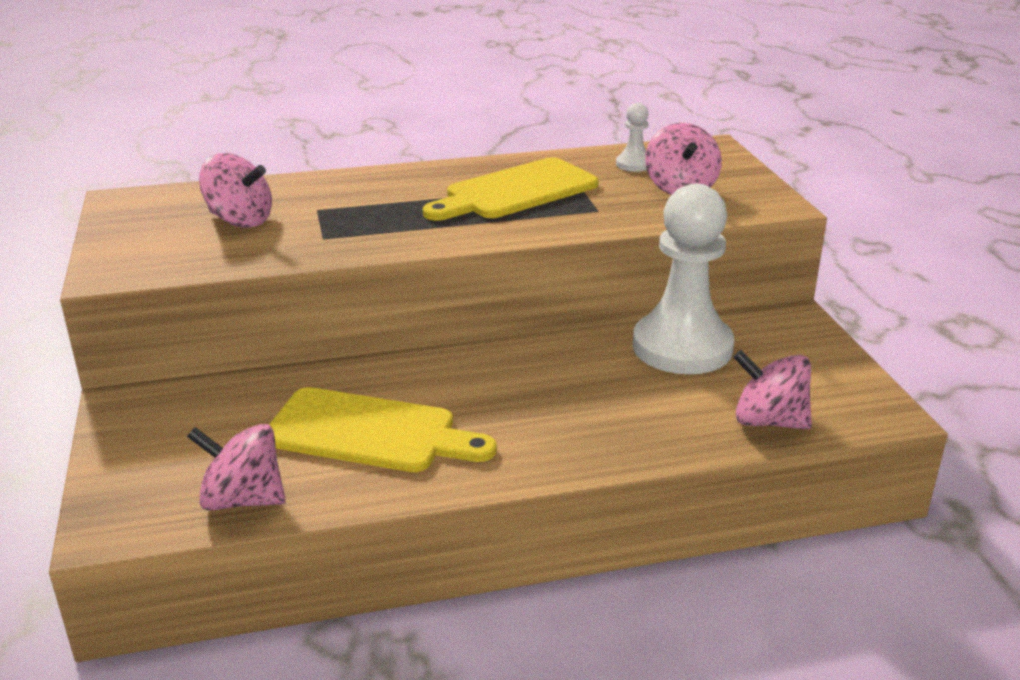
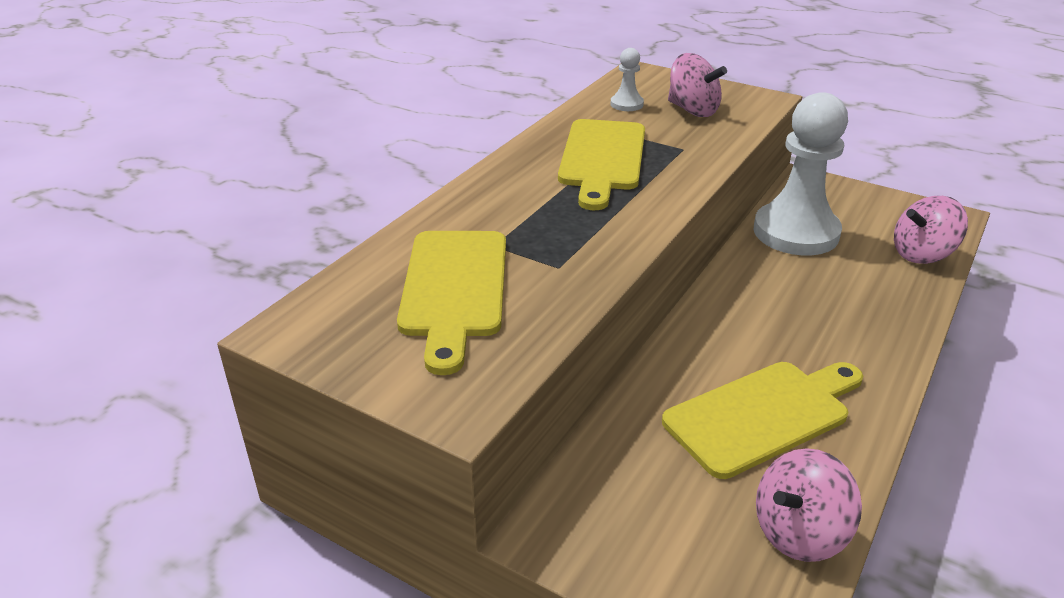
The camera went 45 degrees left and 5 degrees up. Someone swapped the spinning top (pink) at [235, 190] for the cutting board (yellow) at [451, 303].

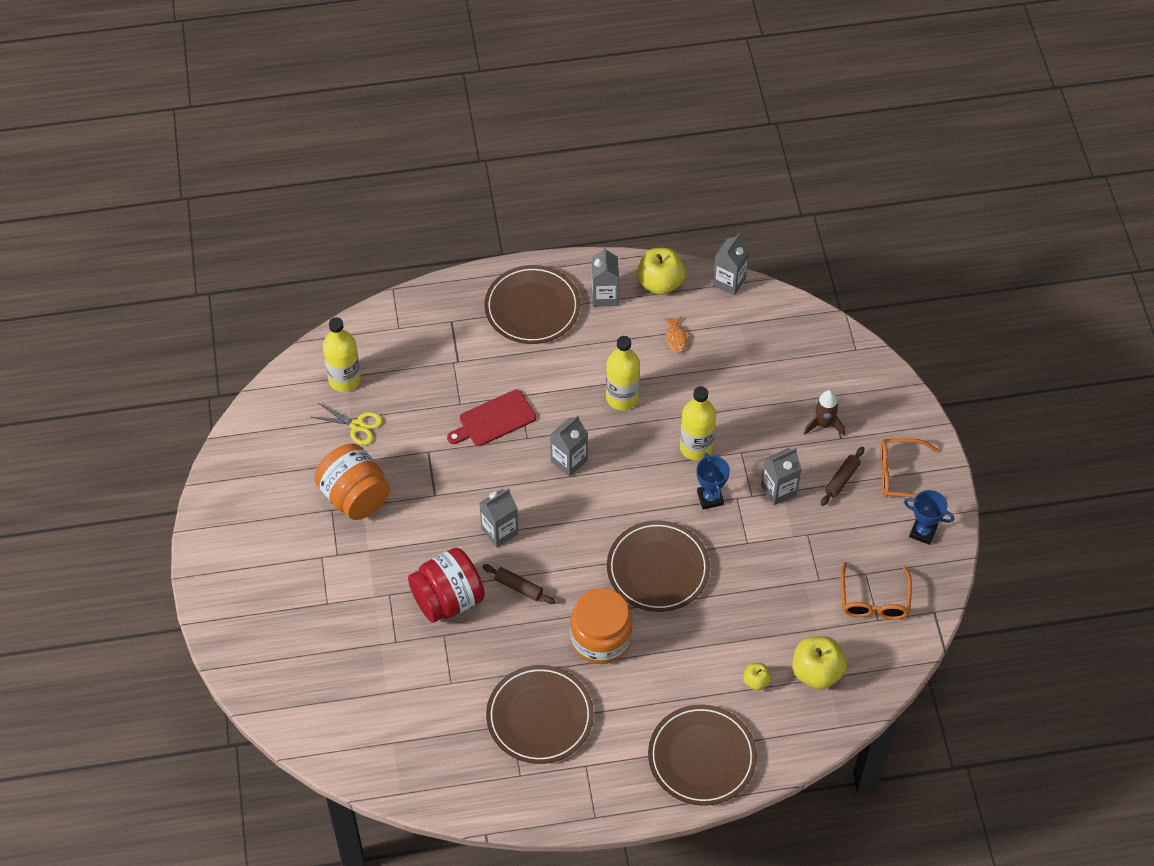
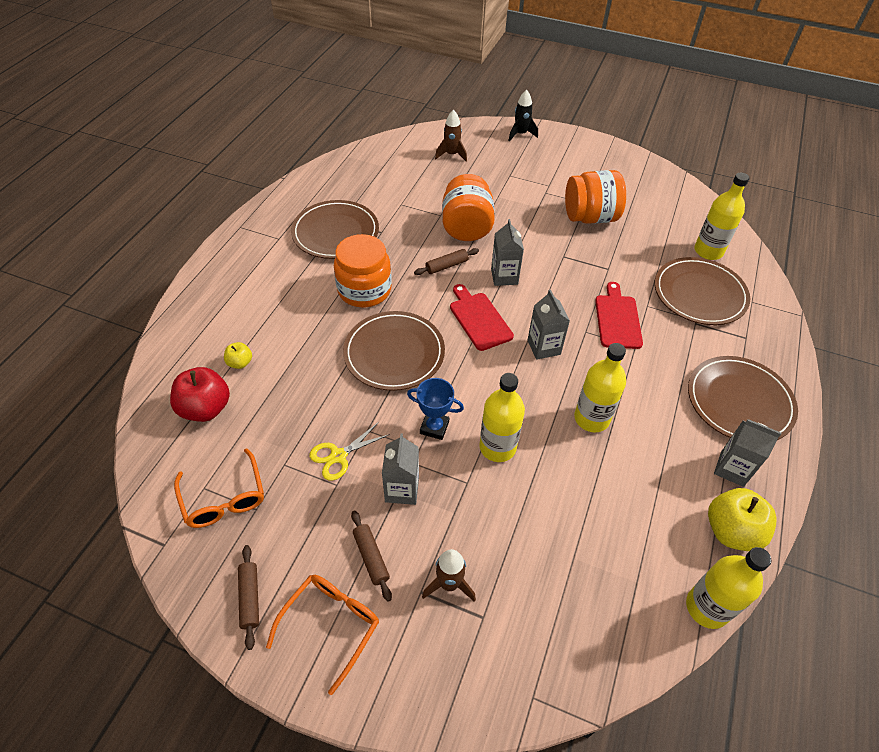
The camera went 120 degrees right and 5 degrees down. Someone swapped the carton (grey) at [731, 264] for the bottle (yellow) at [728, 588]. Someone took away the fish (orange) at [677, 334]. Someone carried the scissors (yellow) from [347, 424] to [350, 451]. Someone swapped the trophy (blue) at [929, 517] for the rolling pin (brown) at [248, 597]. Someone repainted the jar (red) at [446, 585], which became the jar (orange) at [468, 207]. Someone rotated the glasses (orange) at [876, 591] by 150 degrees counterclockwise. Someone repainted the apple (yellow) at [819, 662], which became the apple (red) at [200, 394]. Someone carried the plate (brown) from [702, 755] to [702, 291]. Someone put down the rocket (black) at [523, 115]. Someone put down the rocket (brown) at [451, 136]. Someone put down the cutting board (red) at [482, 317].

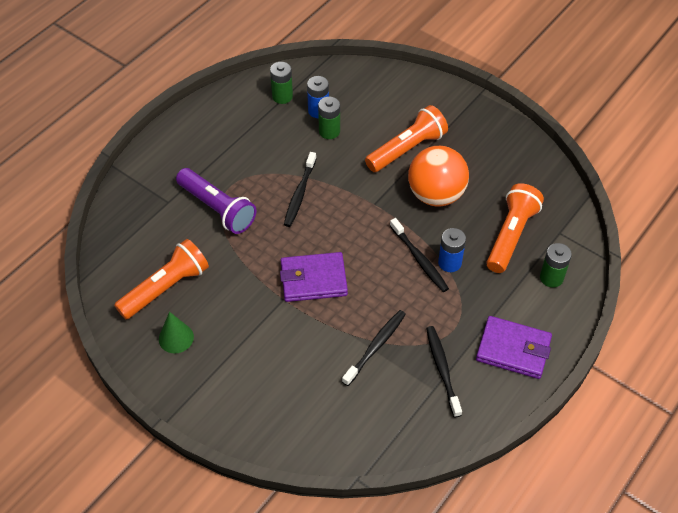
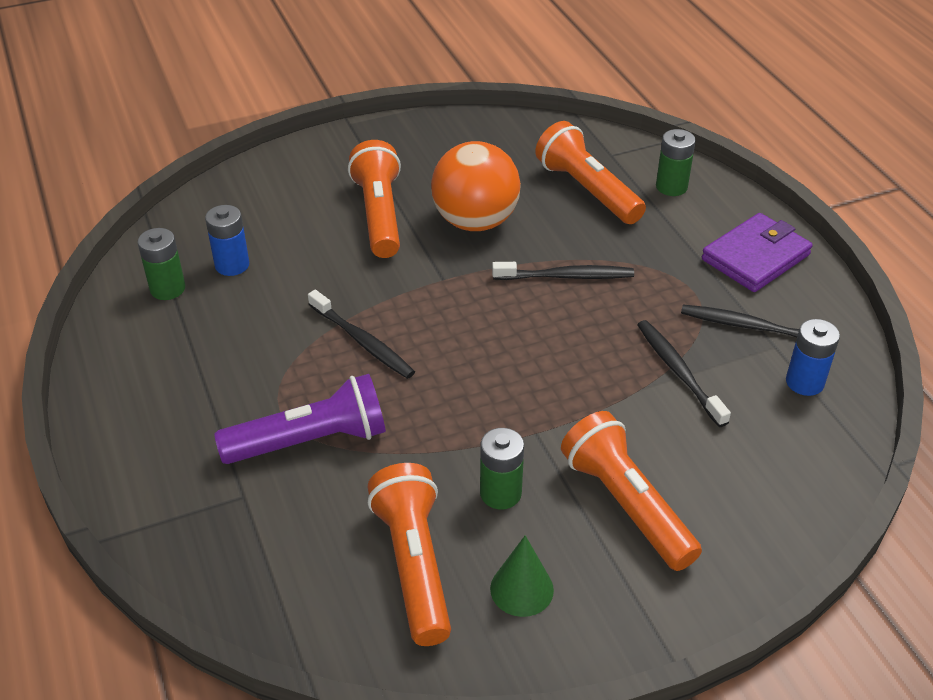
The camera went 60 degrees left and 10 degrees down. Someone carried the battery (green) from [329, 118] to [502, 469]. Someone carried the battery (blue) from [452, 250] to [813, 357]. Someone took away the wallet (purple) at [314, 277]. Someone put down the flashlight (orange) at [631, 491].

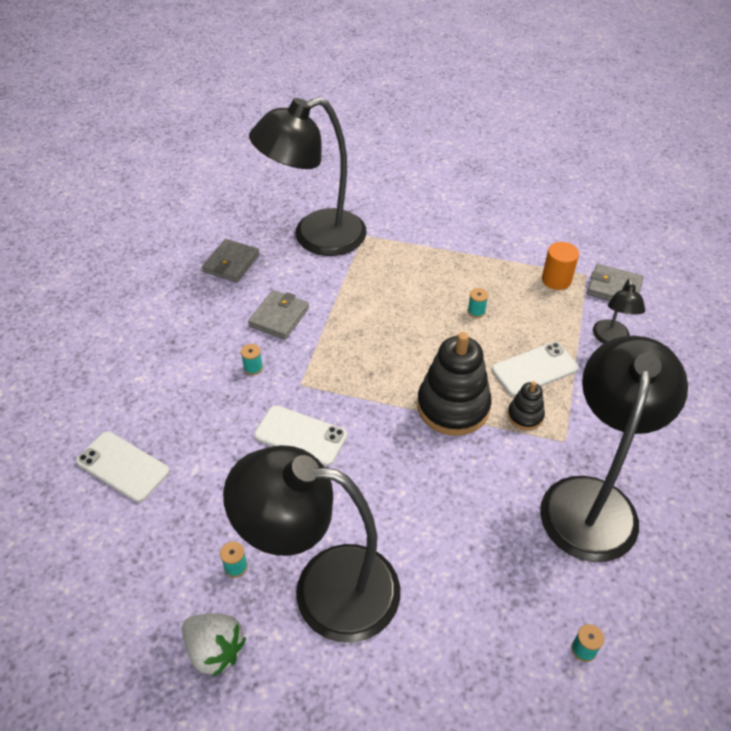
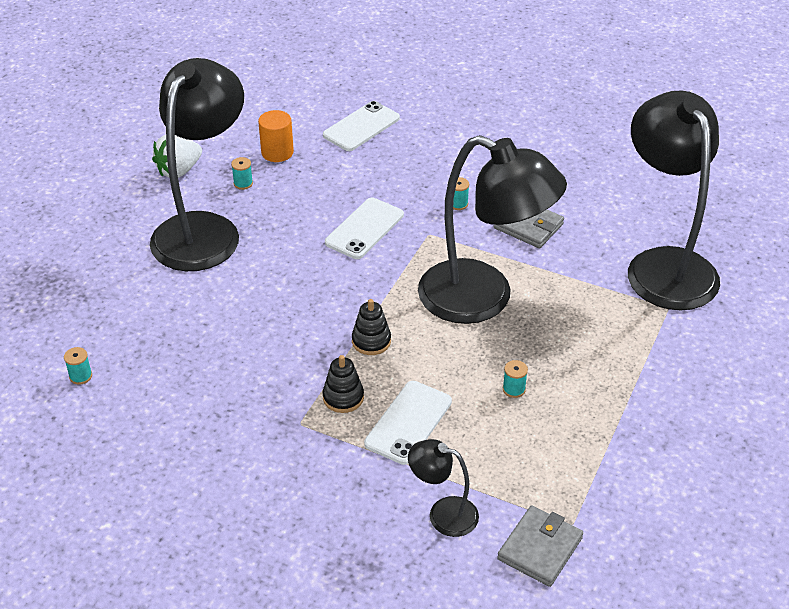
The camera went 100 degrees right and 5 degrees down. Someone took away the wallet (grey) at [231, 261]. Someone carried the cylinder (orange) from [560, 266] to [276, 136]. Someone scaled the stacking toy (black) at [454, 384] by 0.49. Someone carried the lamp (black) from [614, 449] to [492, 229]. Someone rotated the phone (white) at [535, 369] by 45 degrees clockwise.

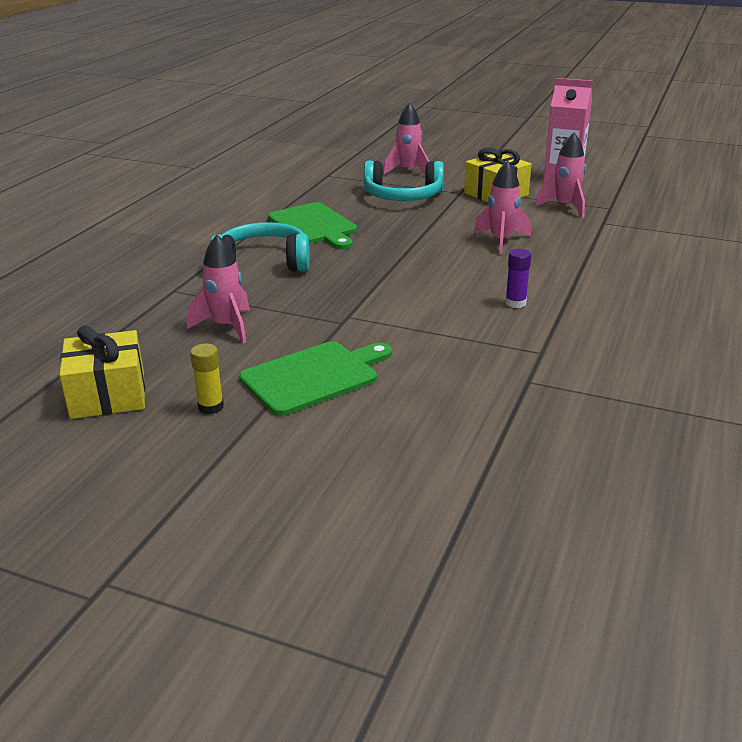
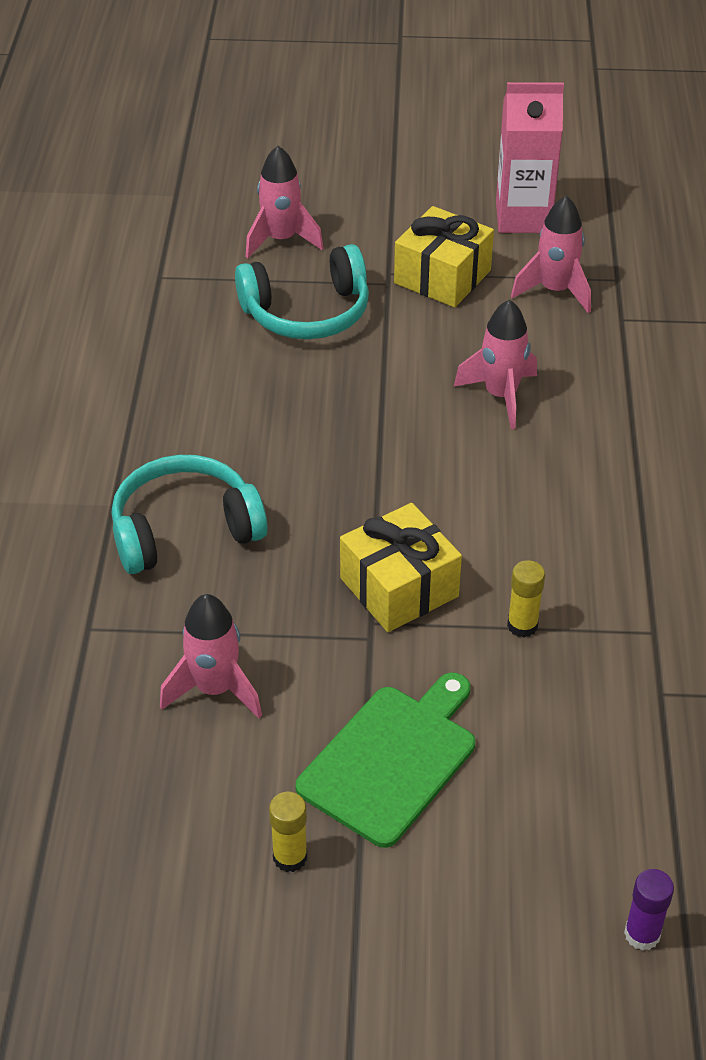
The camera went 20 degrees left and 15 degrees up. Someone took away the cutting board (green) at [312, 225]. Someone carried the glue stick (purple) from [518, 278] to [649, 910]. Someone carried the gift (yellow) from [102, 372] to [401, 567]. Someone put down the glue stick (yellow) at [526, 599].

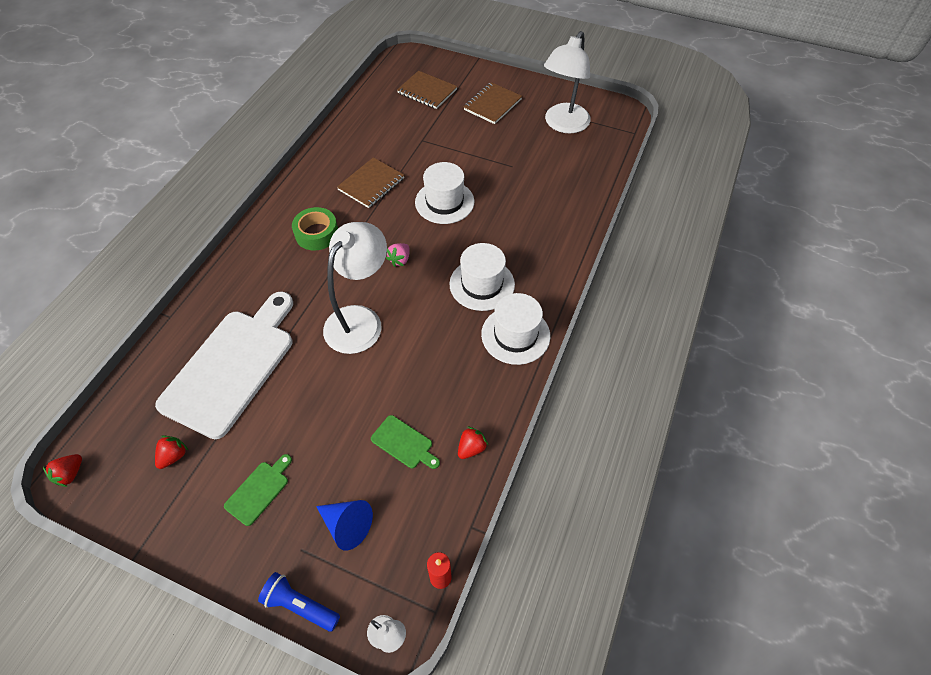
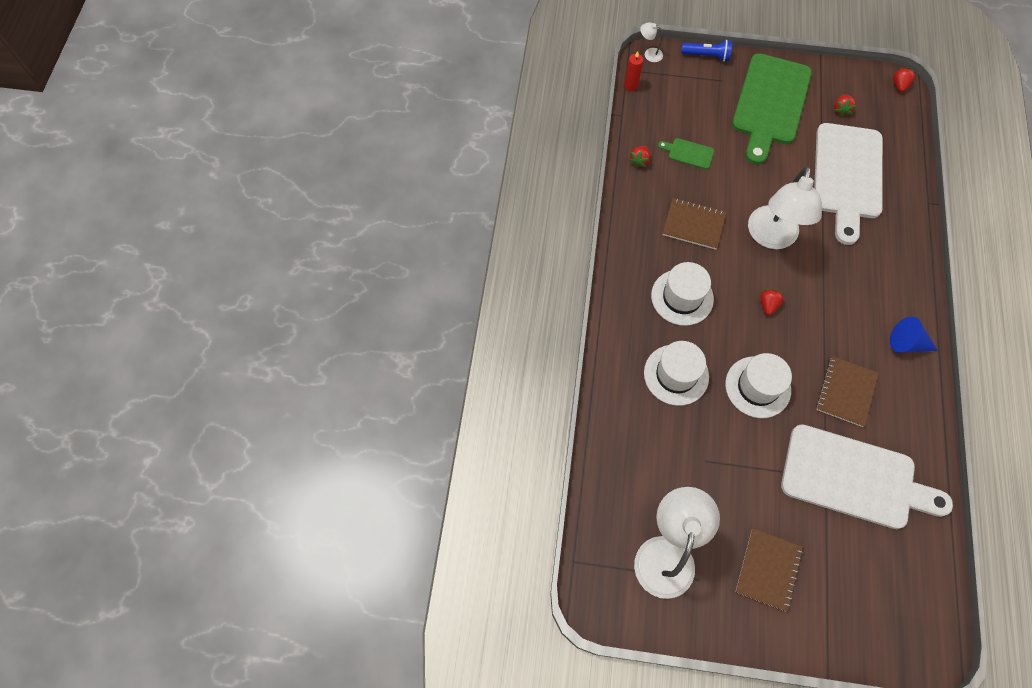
The camera went 165 degrees right and 10 degrees up. Someone carried the notebook (brown) from [427, 90] to [694, 224]. Someone took away the tape (green) at [315, 228]. Someone repainted the strawberry (pink) at [398, 255], which became the strawberry (red) at [772, 302]. Someone carried the hat (white) from [515, 329] to [676, 373]. Someone scaled the cutting board (green) at [258, 490] by 2.47. Someone carried the cone (blue) from [344, 525] to [914, 335]. Someone put down the cutting board (white) at [867, 476].

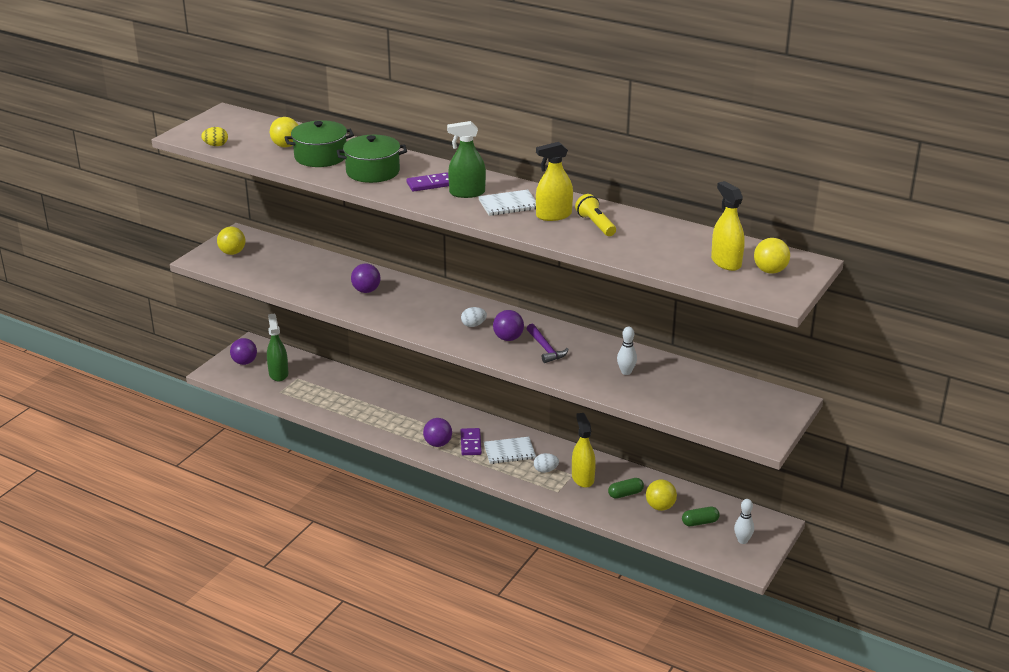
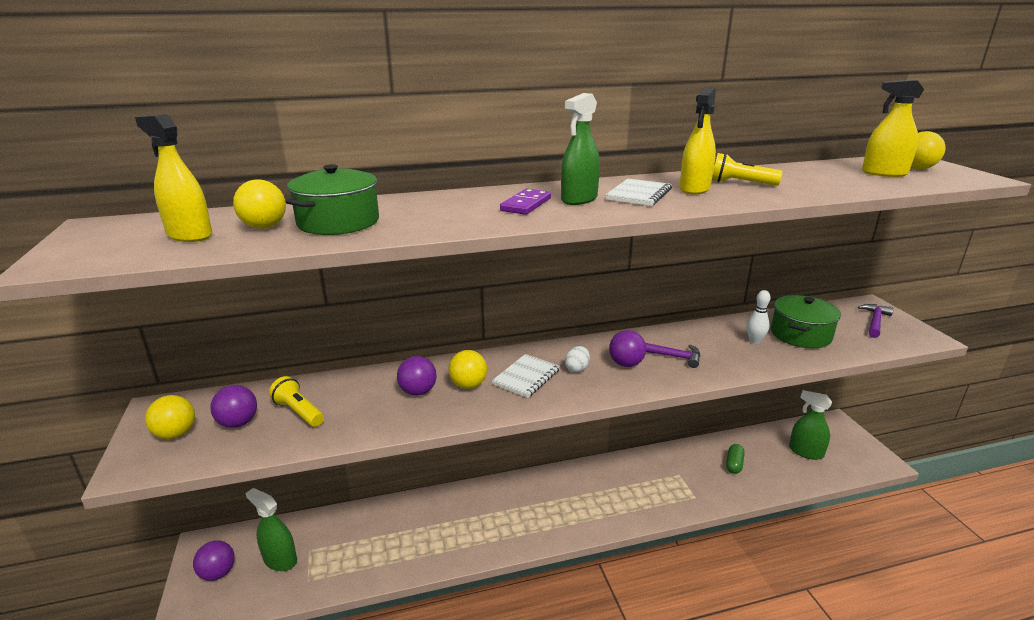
The camera went 45 degrees left and 5 degrees down. Someone took away the egg (yellow) at [214, 136]. Someone carried the pot (green) from [372, 159] to [806, 321]. Someone carried the spray bottle (yellow) from [584, 450] to [173, 178]. Someone carried the ball (purple) from [437, 432] to [233, 406]. Someone took away the domino (purple) at [471, 441]. Someone carried the notebook (white) from [510, 450] to [526, 376]. Someone took away the egg (white) at [546, 463]. Someone carried the ball (yellow) from [661, 495] to [467, 369]. Someone took away the bowling pin (white) at [744, 521]. Someone swapped the capsule (green) at [701, 516] for the spray bottle (green) at [810, 425]. Someone put down the hammer (purple) at [876, 321]. Someone put down the flashlight (yellow) at [296, 401].

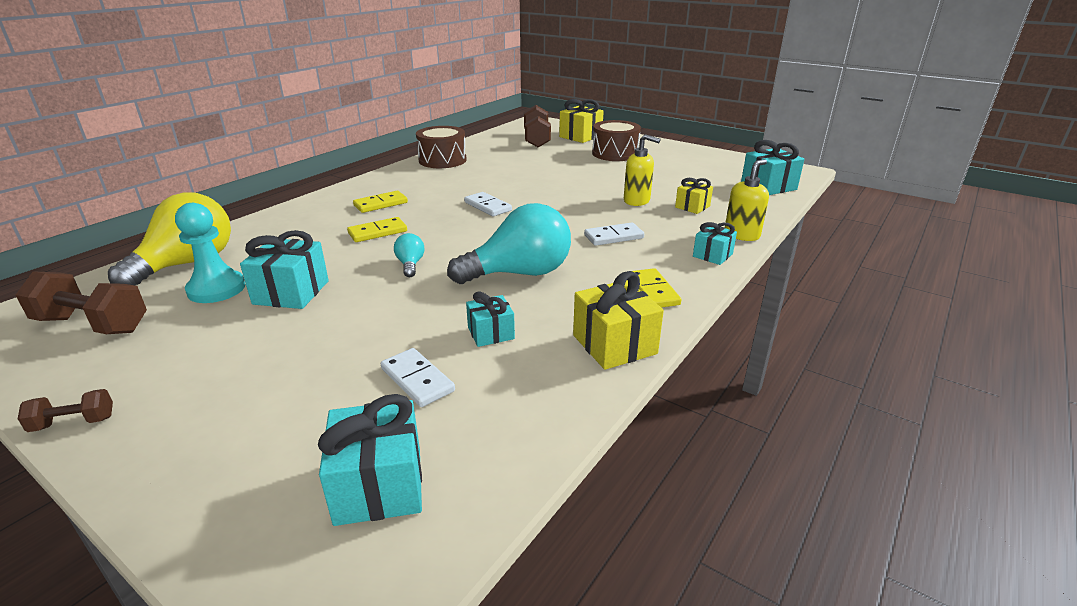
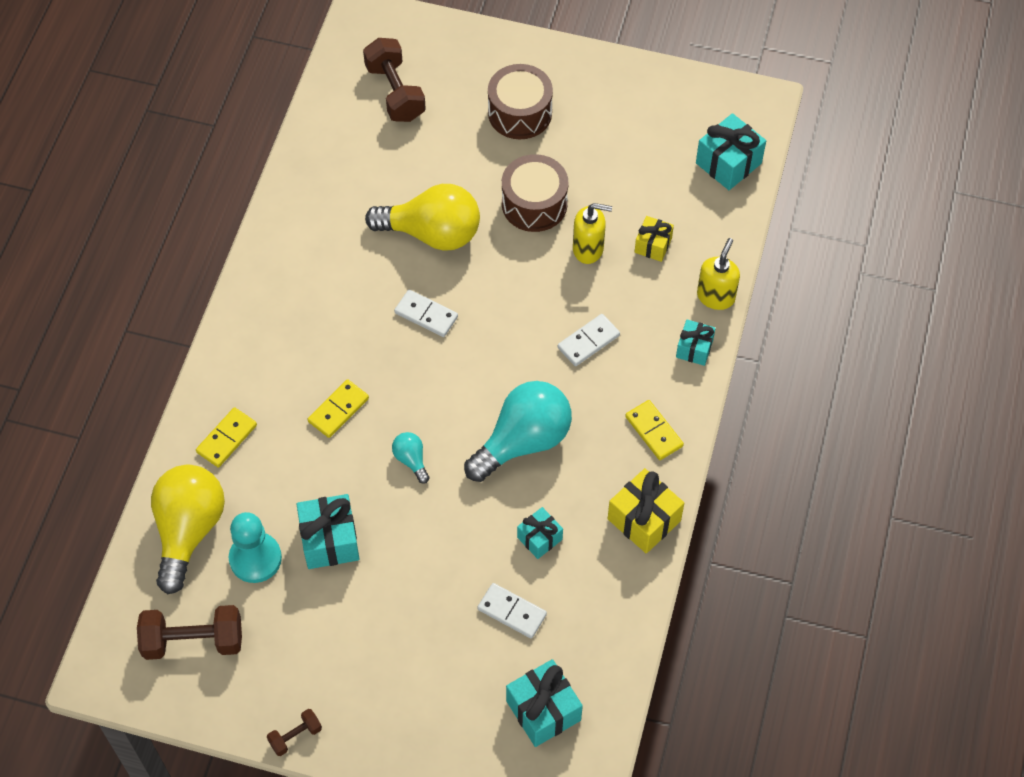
The camera went 20 degrees left and 30 degrees up. Someone took away the gift (yellow) at [581, 121]. Someone carried the drum (brown) from [441, 147] to [535, 193]. Someone carried the domino (yellow) from [380, 202] to [226, 437]. Someone put down the light bulb (yellow) at [422, 217].

